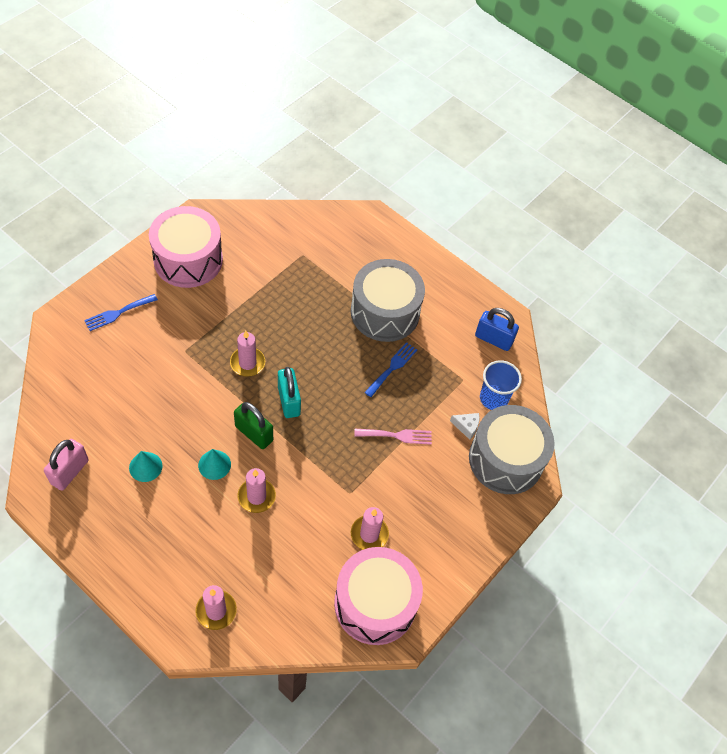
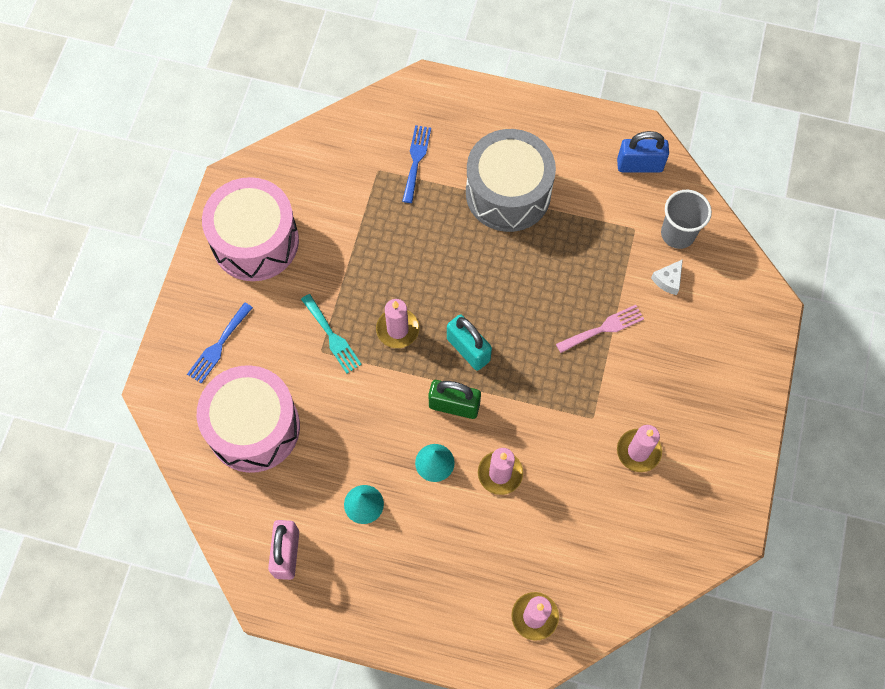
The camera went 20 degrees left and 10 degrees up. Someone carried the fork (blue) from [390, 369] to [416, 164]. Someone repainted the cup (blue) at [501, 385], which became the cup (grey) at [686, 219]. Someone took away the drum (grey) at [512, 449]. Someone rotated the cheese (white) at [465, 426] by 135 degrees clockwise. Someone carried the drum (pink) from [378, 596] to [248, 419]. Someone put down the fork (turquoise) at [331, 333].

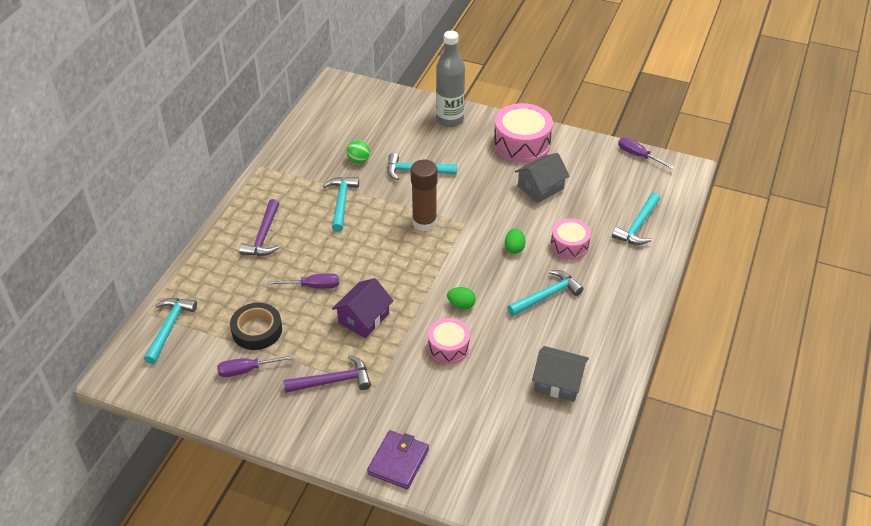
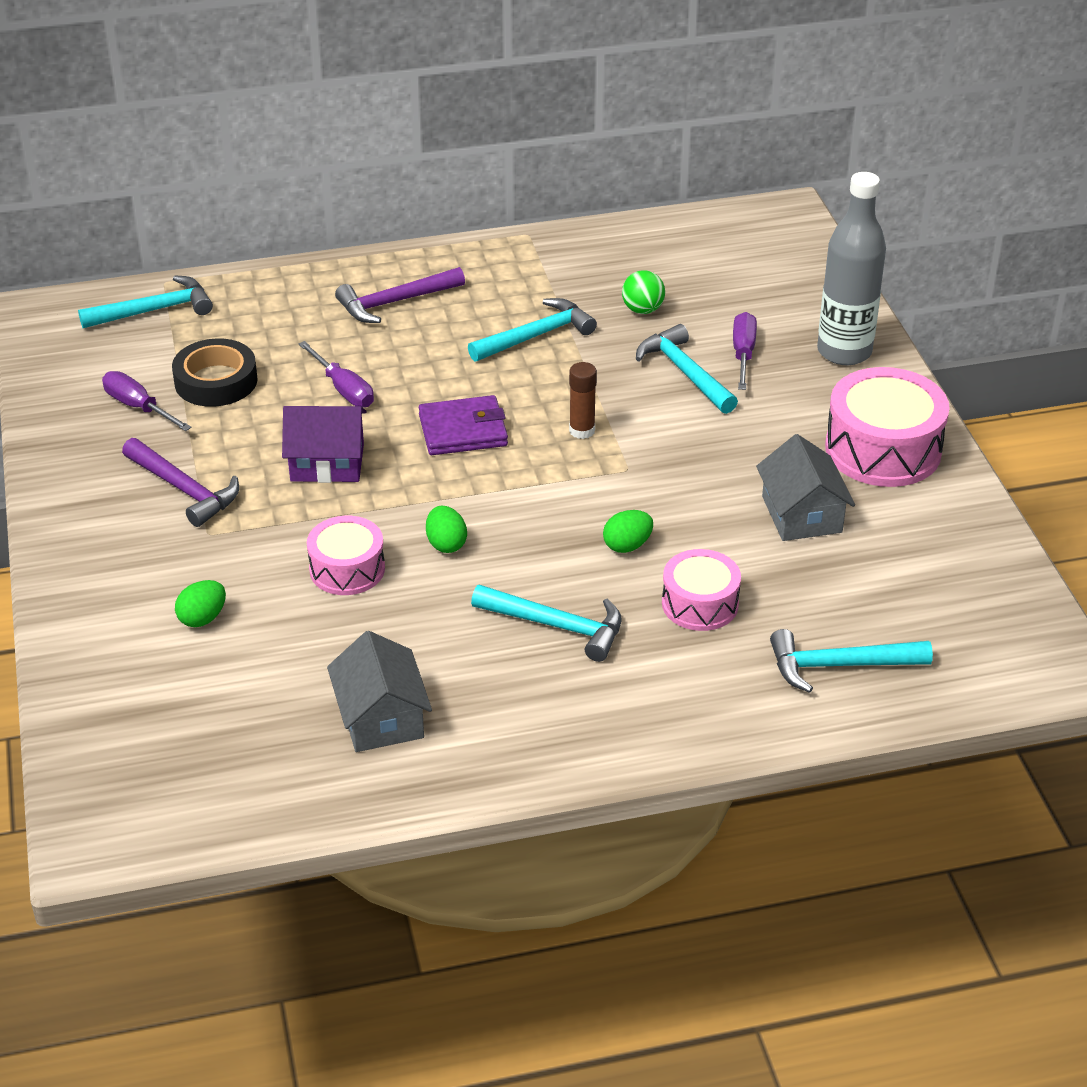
The camera went 55 degrees right and 5 degrees down. Someone carried the screwdriver (purple) from [646, 153] to [745, 351]. Someone rotated the house (grey) at [542, 178] by 60 degrees clockwise. Someone scaled the glue stick (brown) at [424, 195] by 0.56. Someone carried the wallet (purple) from [398, 459] to [463, 425]. Someone put down the egg (green) at [200, 603].

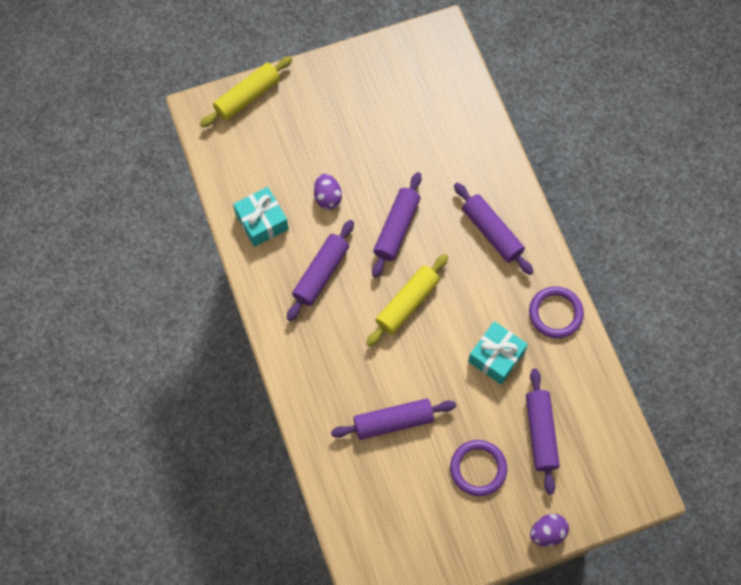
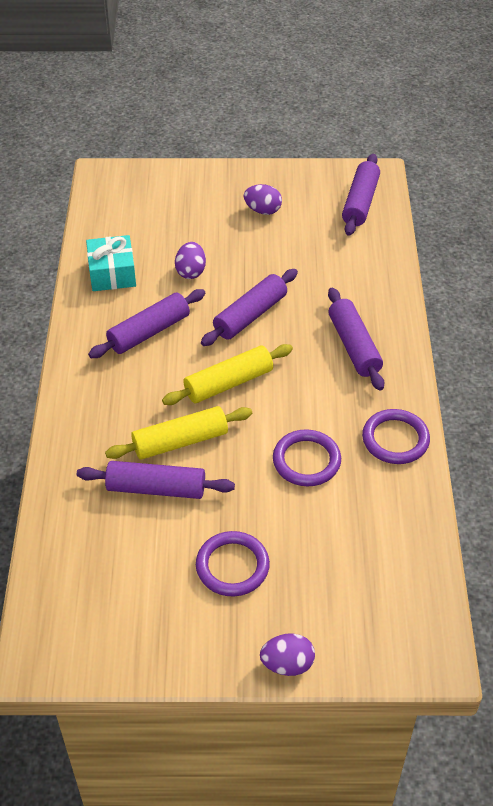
The camera went 20 degrees right and 20 degrees down. Someone carried the rolling pin (yellow) from [246, 92] to [178, 433]. Someone swapped the gift (turquoise) at [498, 353] for the ring (purple) at [307, 457]. Someone carried the rolling pin (purple) from [543, 431] to [361, 195]. Someone put down the egg (purple) at [263, 199].

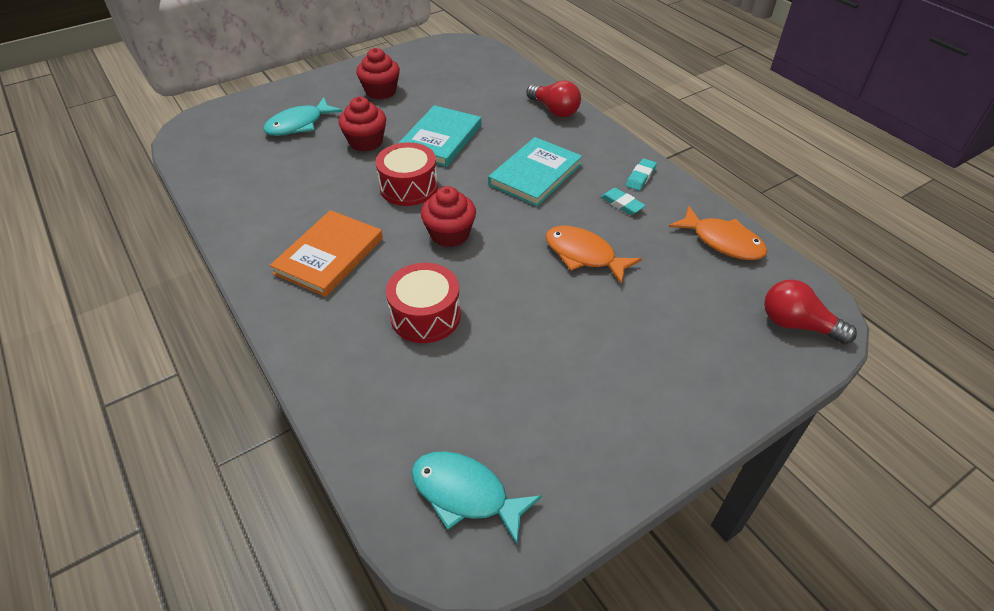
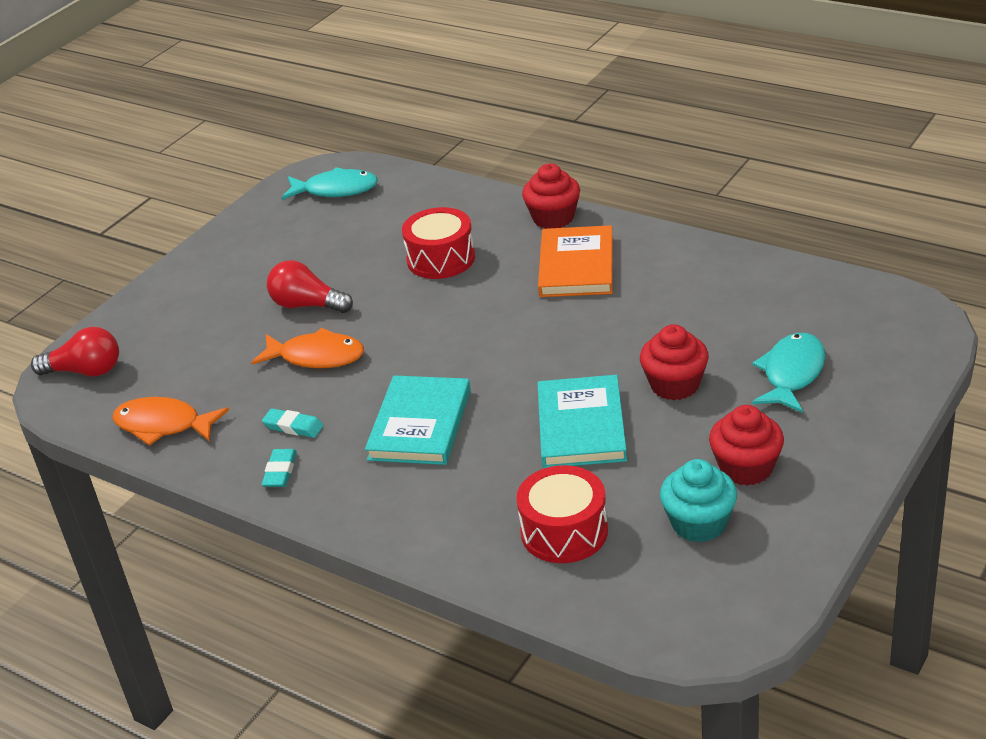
The camera went 160 degrees right and 10 degrees down. Someone carried the light bulb (red) from [553, 99] to [310, 286]. Someone carried the drum (red) from [406, 174] to [562, 514]. Someone carried the cupcake (red) from [448, 216] to [551, 196]. Someone put down the cupcake (turquoise) at [698, 500].

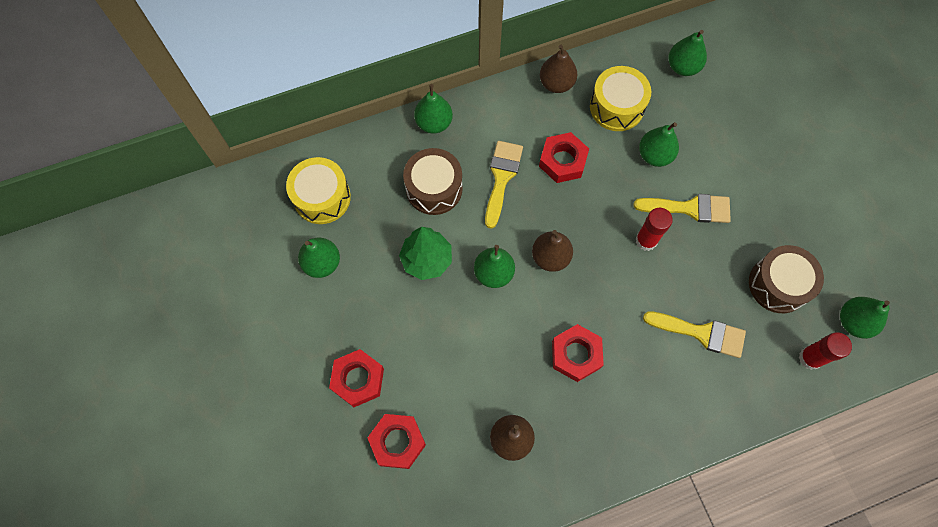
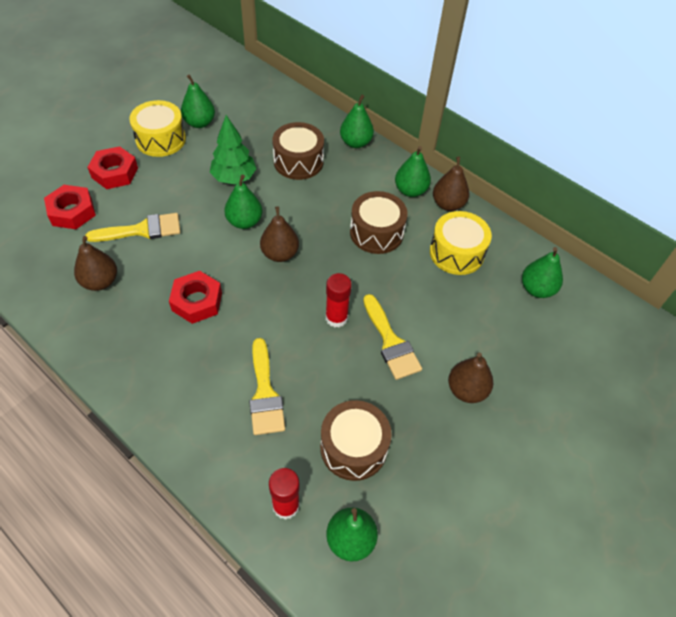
The camera went 60 degrees right and 15 degrees down. Someone carried the pear (green) from [659, 144] to [413, 171]. Someone swapped the nut (red) at [564, 157] for the drum (brown) at [379, 222]. Someone carried the brush (yellow) from [504, 185] to [133, 227]. Someone carried the drum (yellow) from [318, 190] to [157, 128]. Someone put down the pear (brown) at [470, 378].

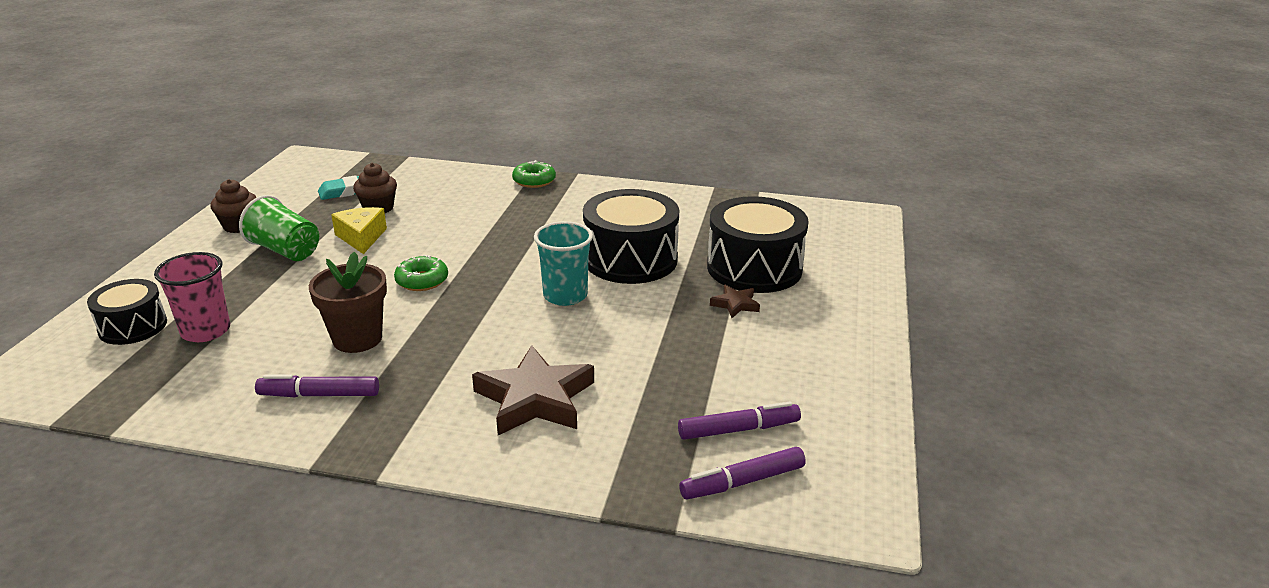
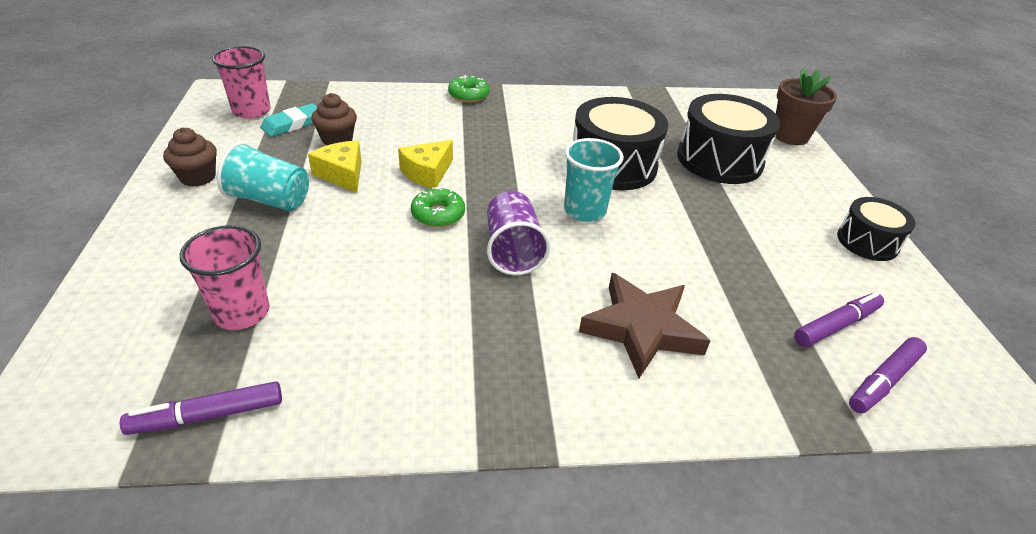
The camera went 20 degrees left and 10 degrees up. Someone repainted the cup (green) at [279, 228], which became the cup (turquoise) at [263, 176]. Someone carried the flower pot (brown) from [348, 302] to [806, 106]. Someone carried the drum (black) from [127, 312] to [876, 229]. Someone took away the star (brown) at [735, 301]. Someone carried the marker (purple) from [317, 385] to [201, 408]. Someone put down the cup (pink) at [241, 82]. Someone put down the cheese (yellow) at [425, 164]. Someone put down the cup (purple) at [519, 233].

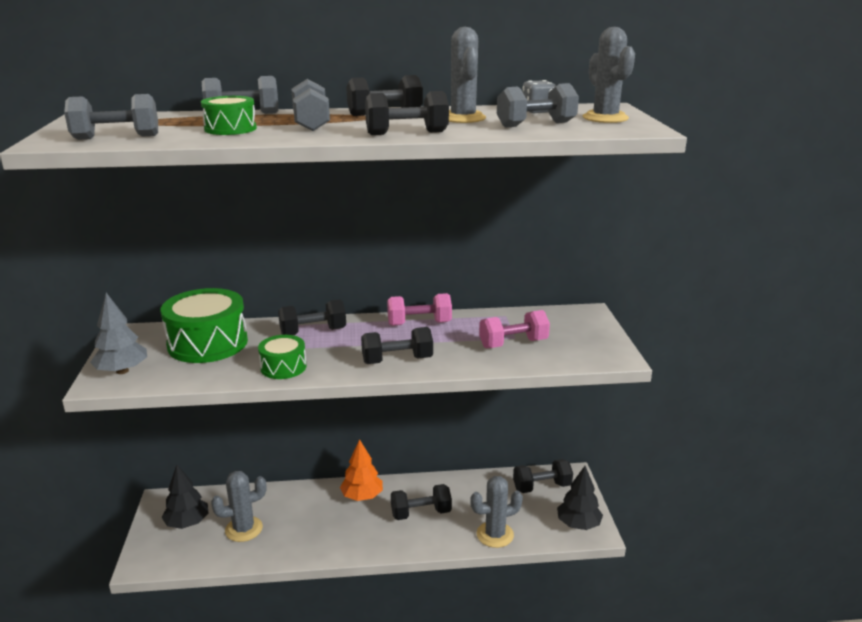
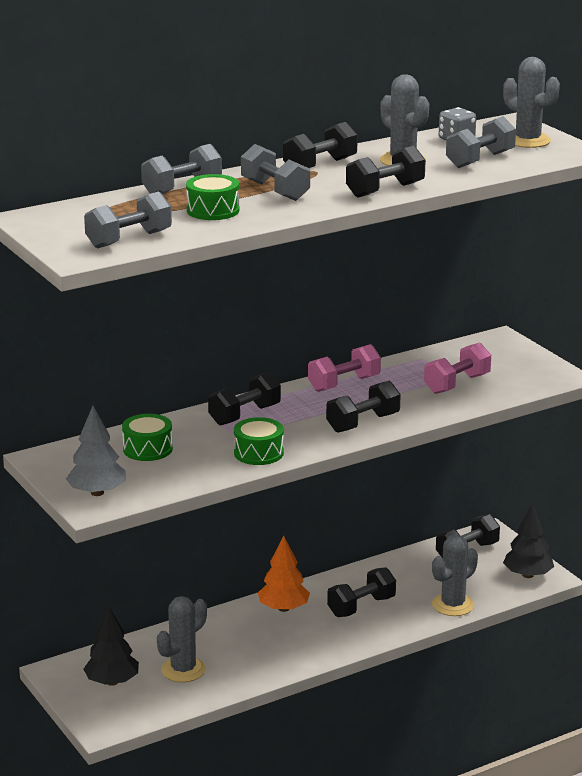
The camera went 25 degrees left and 0 degrees up. Someone scaled the drum (green) at [204, 325] by 0.55.

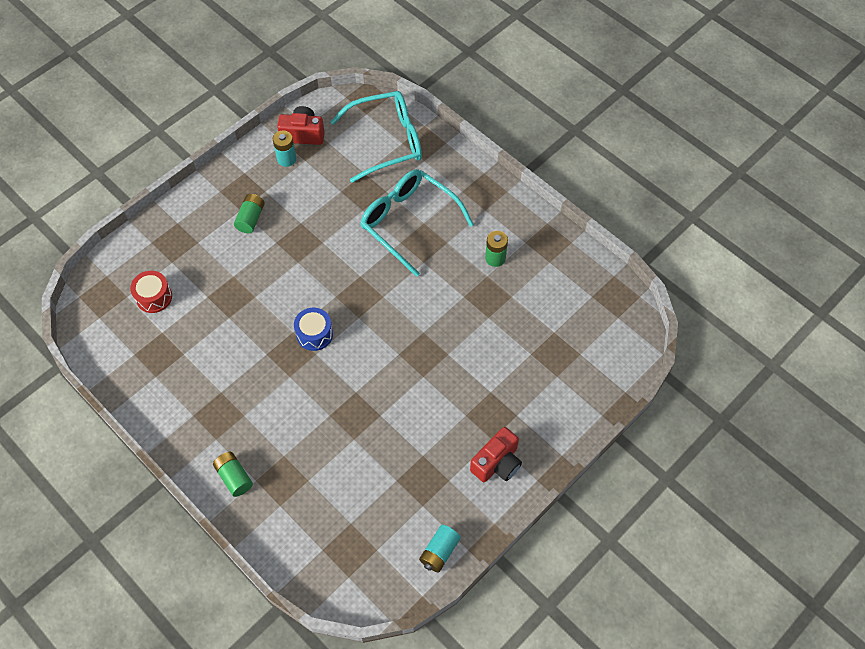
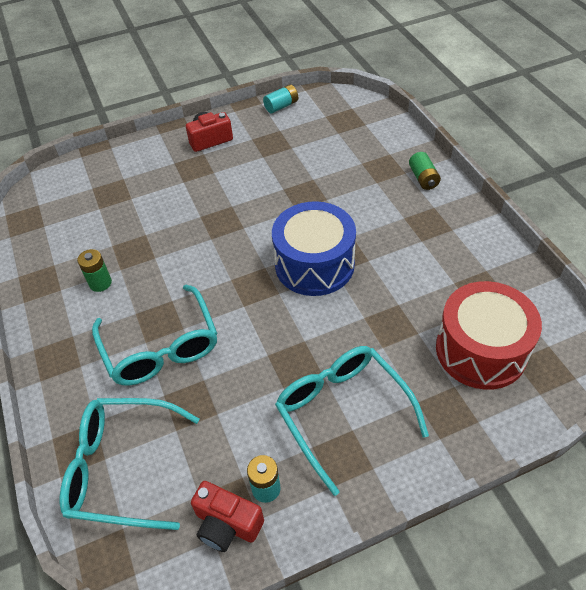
The camera went 155 degrees left and 10 degrees down. Someone swapped the battery (green) at [249, 213] for the glasses (turquoise) at [352, 421]. Someone scaled the drum (red) at [151, 292] by 2.06. Someone scaled the drum (blue) at [313, 329] by 2.06.

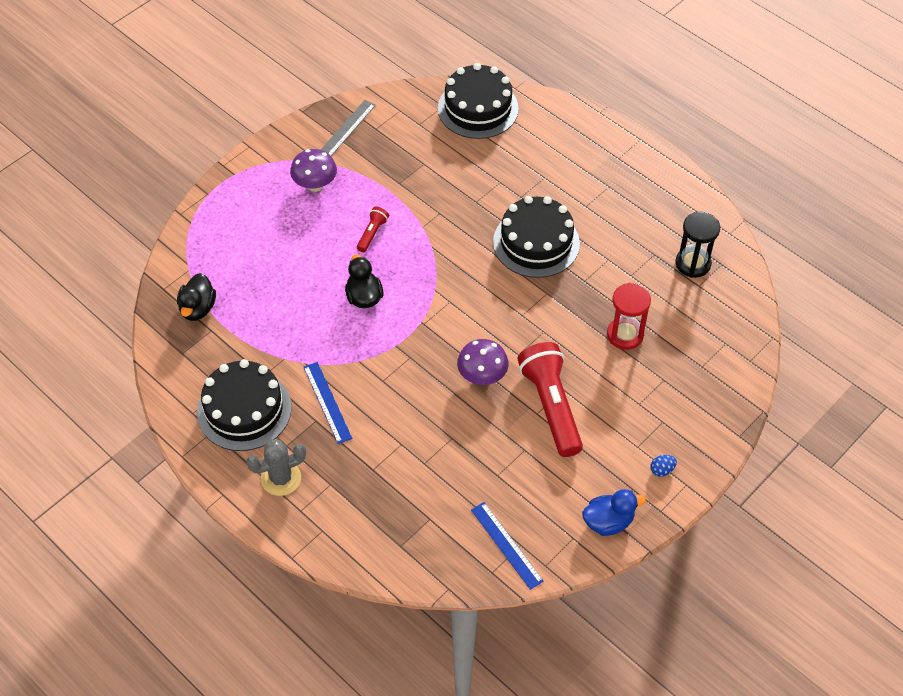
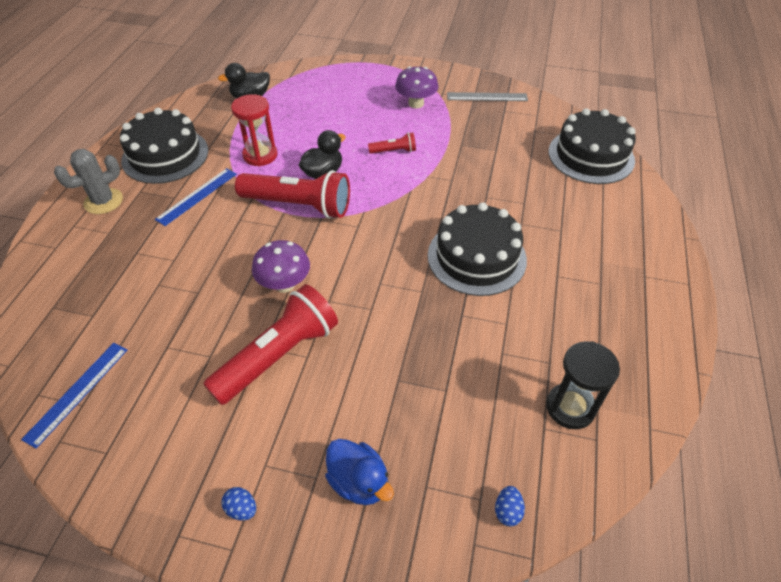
The camera went 60 degrees right and 5 degrees down. Someone carried the hourglass (red) from [629, 316] to [254, 130]. Someone rotated the cactus (grey) at [276, 468] by 75 degrees counterclockwise. Someone carried the duck (blue) from [614, 512] to [359, 472]. Someone put down the flashlight (red) at [292, 194]. Someone put down the egg (blue) at [510, 506].

